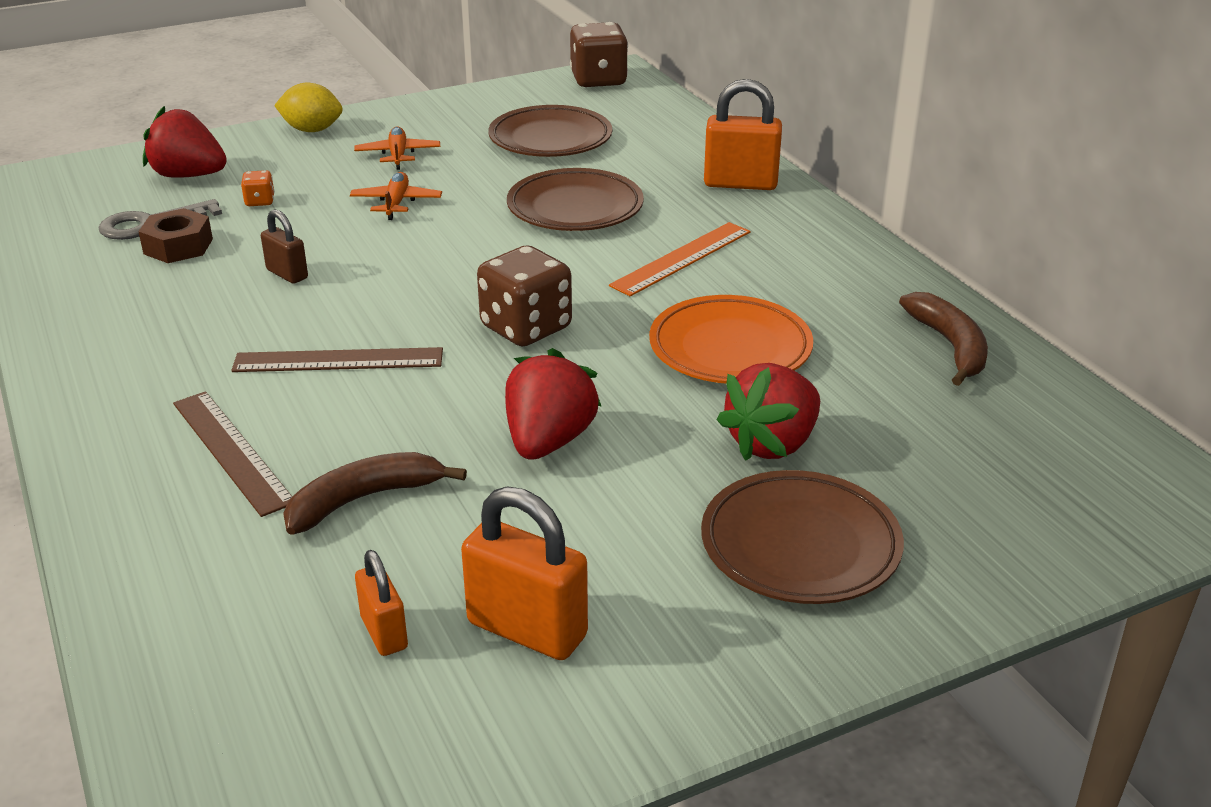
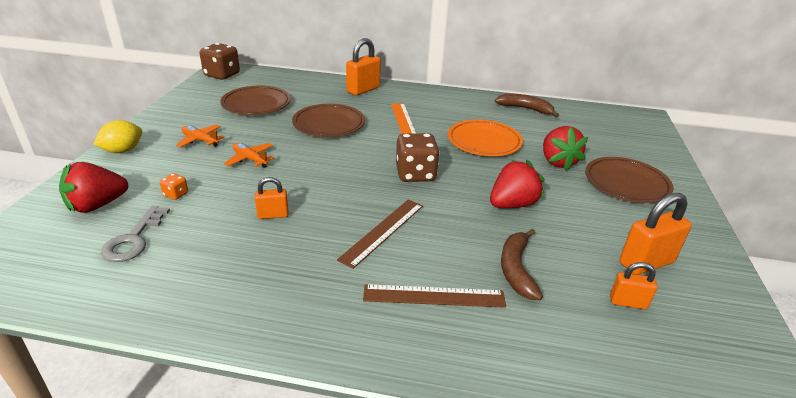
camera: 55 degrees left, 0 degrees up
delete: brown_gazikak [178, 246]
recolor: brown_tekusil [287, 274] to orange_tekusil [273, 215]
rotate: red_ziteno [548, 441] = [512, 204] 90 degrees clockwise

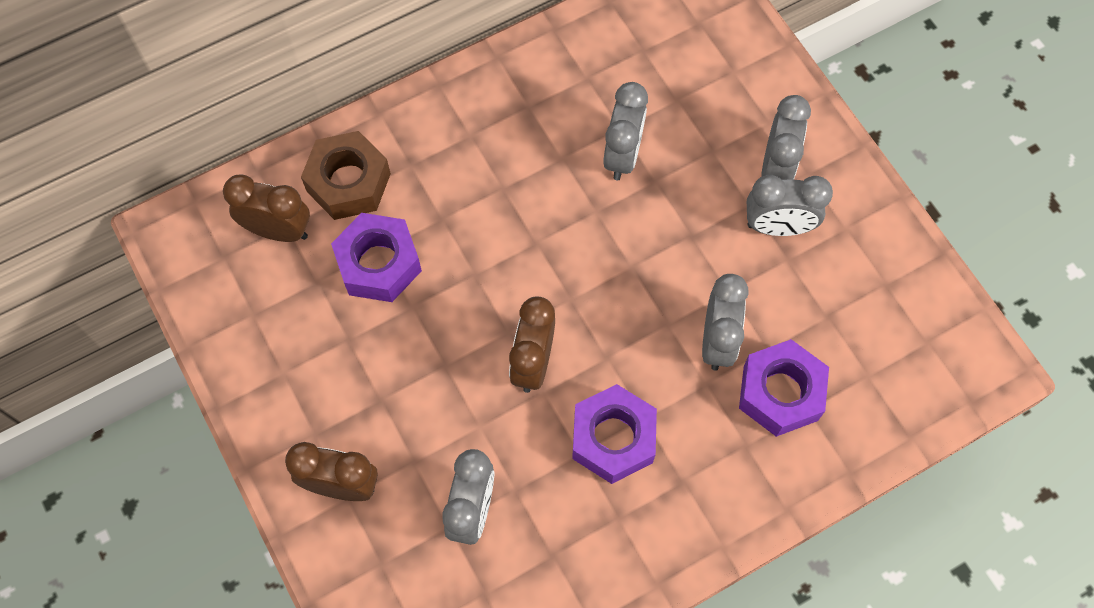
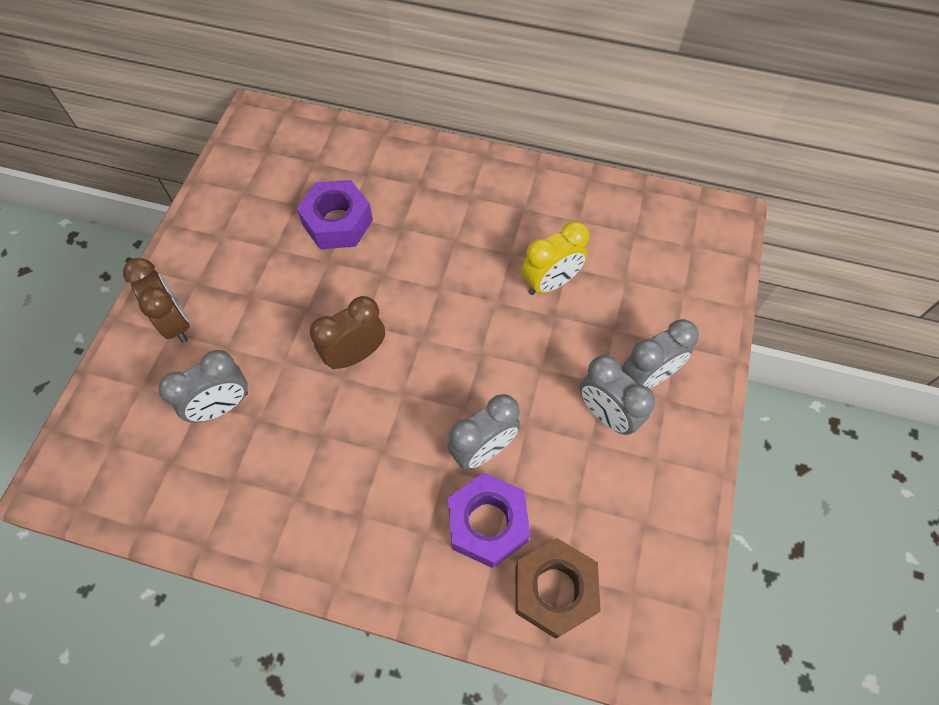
camera: 45 degrees right, 5 degrees down
delete: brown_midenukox [278, 230]; purple_gazikak [613, 438]
move: brown_gazikak [348, 182] to [554, 590]
recolor: grey_midenukox [622, 155] to yellow_midenukox [550, 283]

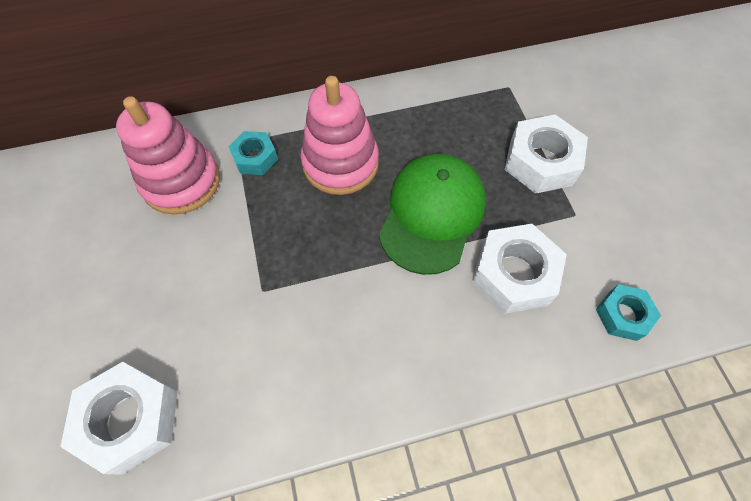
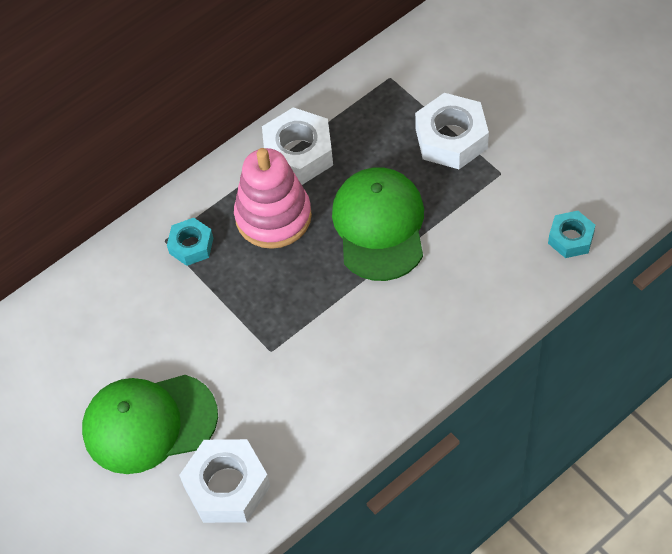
camera: 20 degrees left, 5 degrees down
delete: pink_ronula [181, 181]
insert: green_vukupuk [149, 423]
move: white_gazikak [514, 274] to [298, 153]

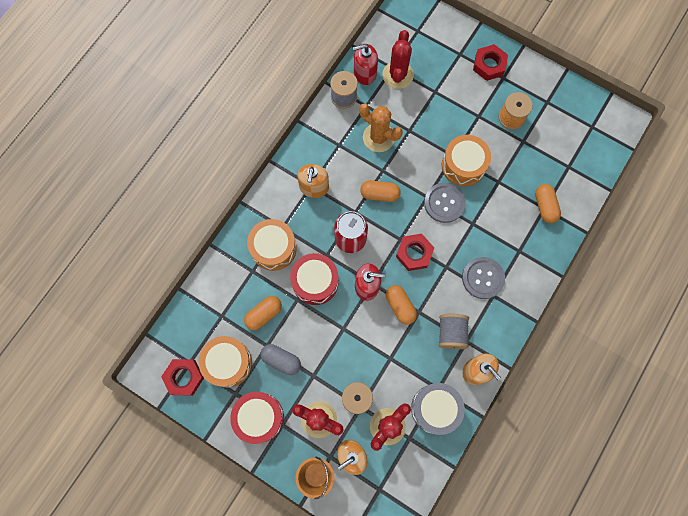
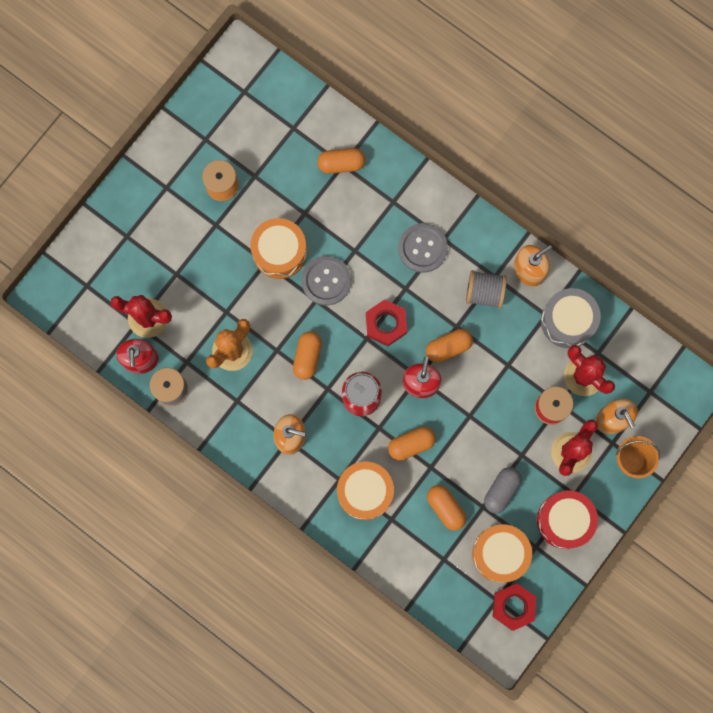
camera: 85 degrees left, 5 degrees up
delete: red_gazikak [489, 65]
replace: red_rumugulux [315, 282] to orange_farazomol [411, 444]

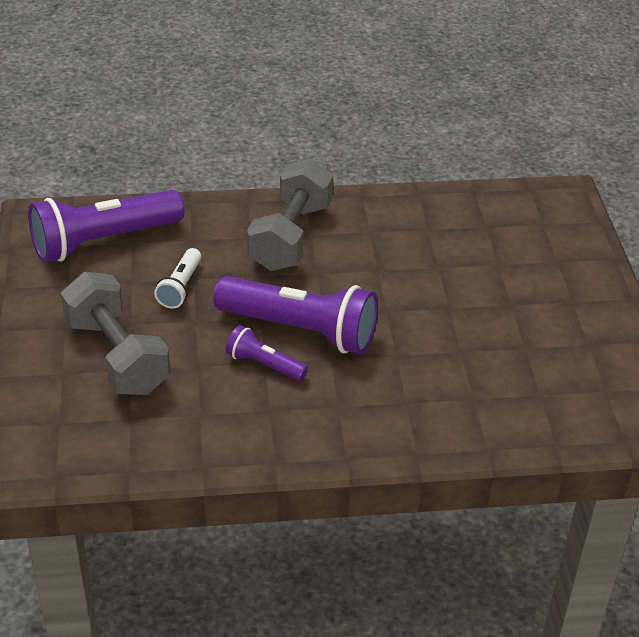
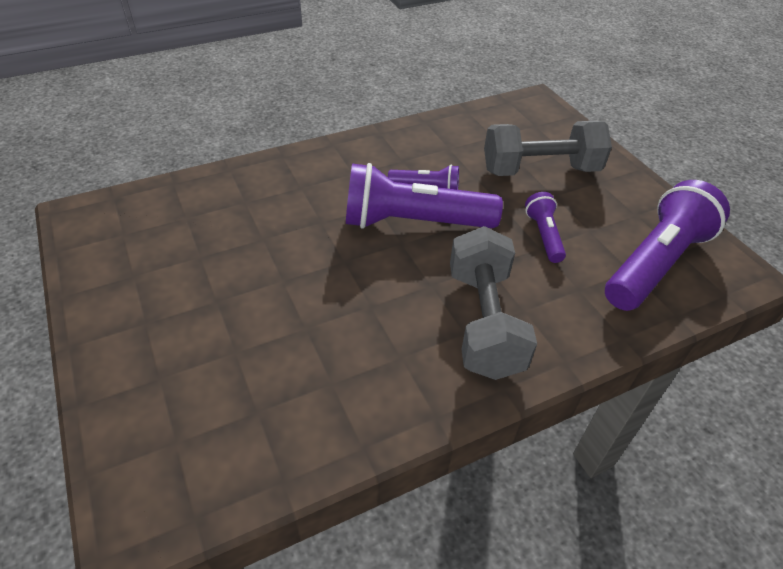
camera: 160 degrees right, 5 degrees up
recolor: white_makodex [180, 287] to purple_makodex [544, 235]
rotate: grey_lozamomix [117, 356] = [540, 170] 45 degrees counterclockwise

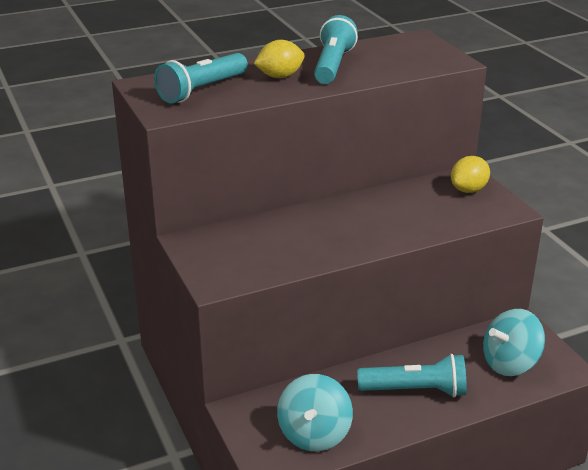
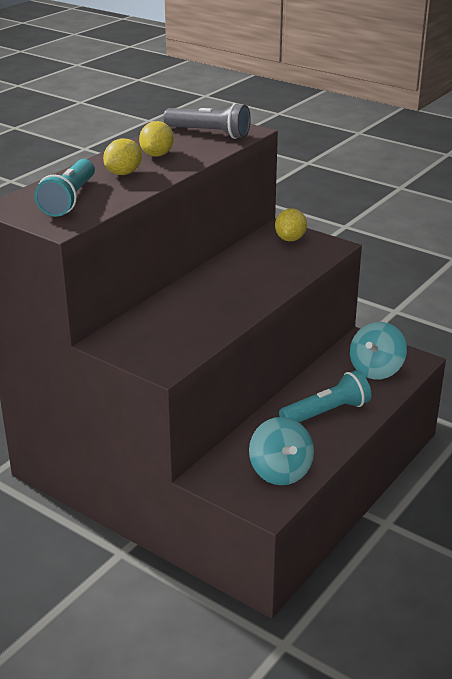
camera: 30 degrees left, 0 degrees up
insert: grey_makodex [209, 133]
replace: turquoise_makodex [333, 65] to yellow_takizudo [157, 155]

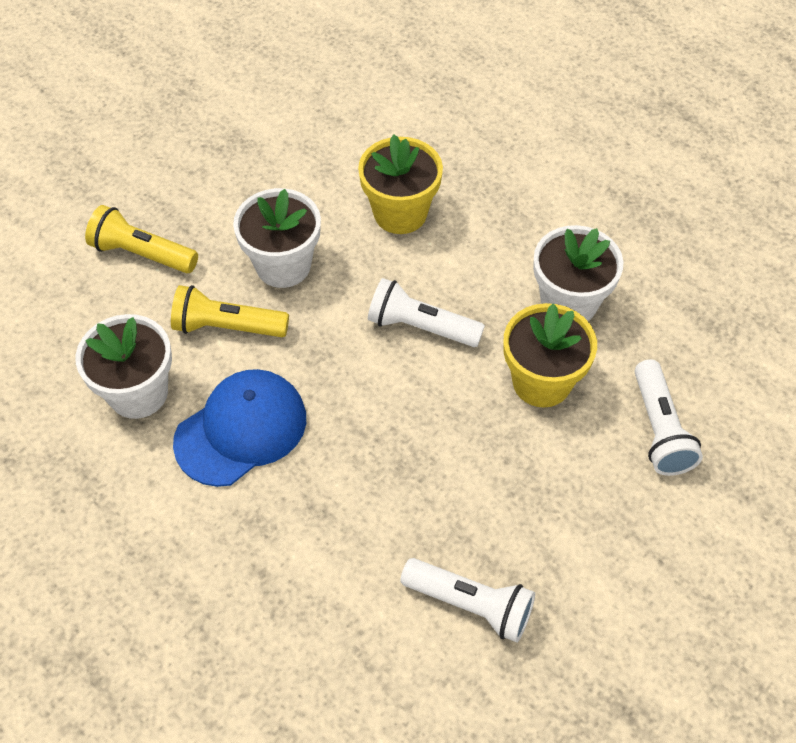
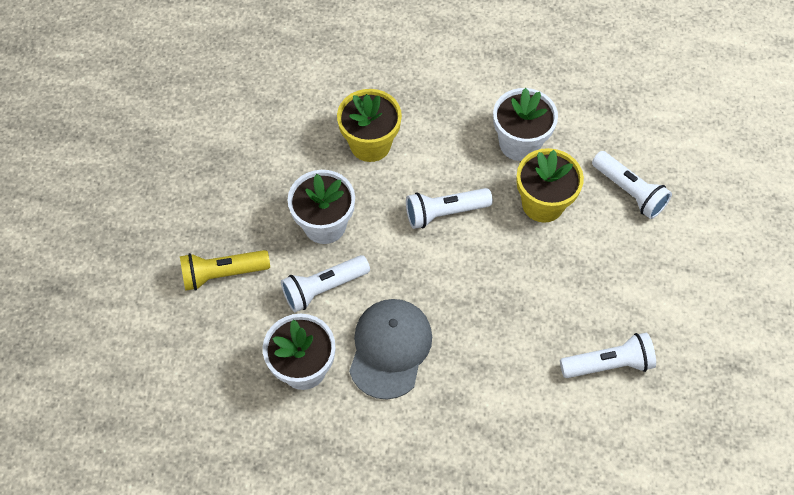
camera: 35 degrees left, 5 degrees up
recolor: yellow_makodex [227, 327] to white_makodex [323, 288]; blue_vukupuk [241, 430] to grey_vukupuk [390, 348]

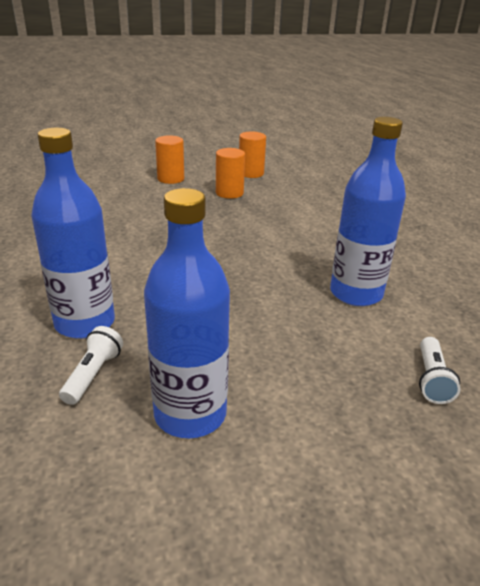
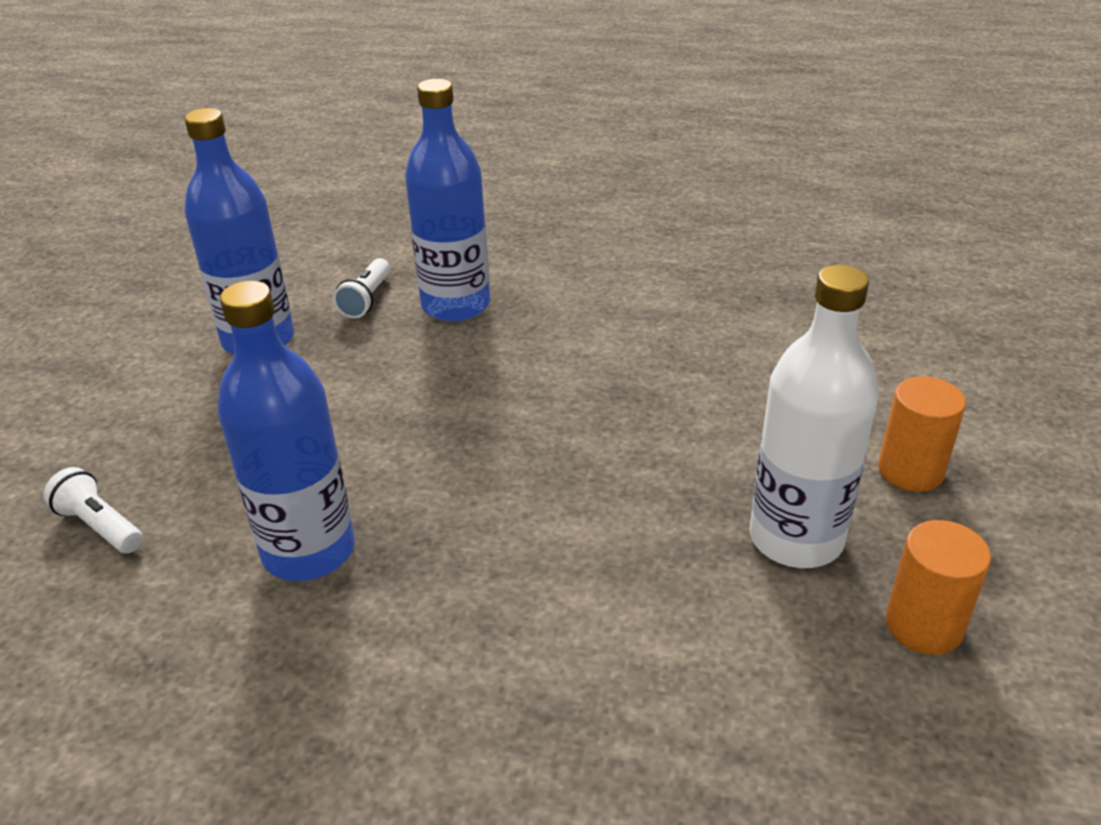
camera: 120 degrees right, 5 degrees up
replace: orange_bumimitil [229, 193] to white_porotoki [796, 538]
rotate: white_makodex [93, 374] = [366, 299] 60 degrees clockwise

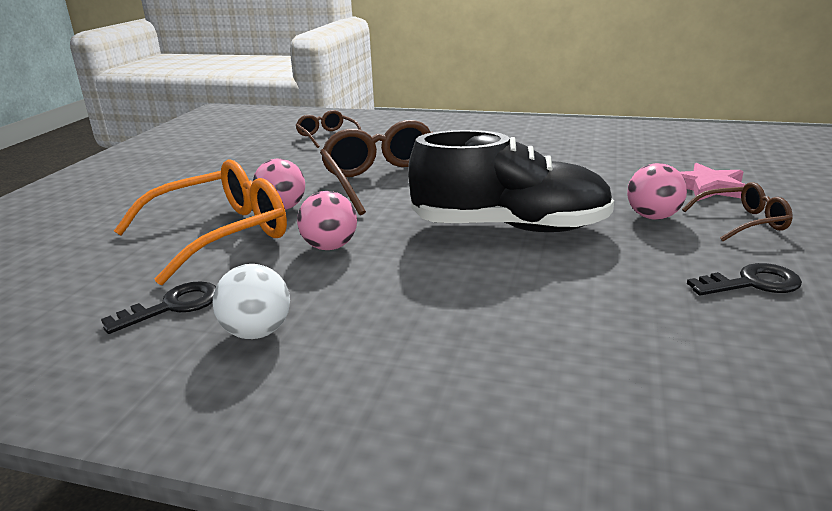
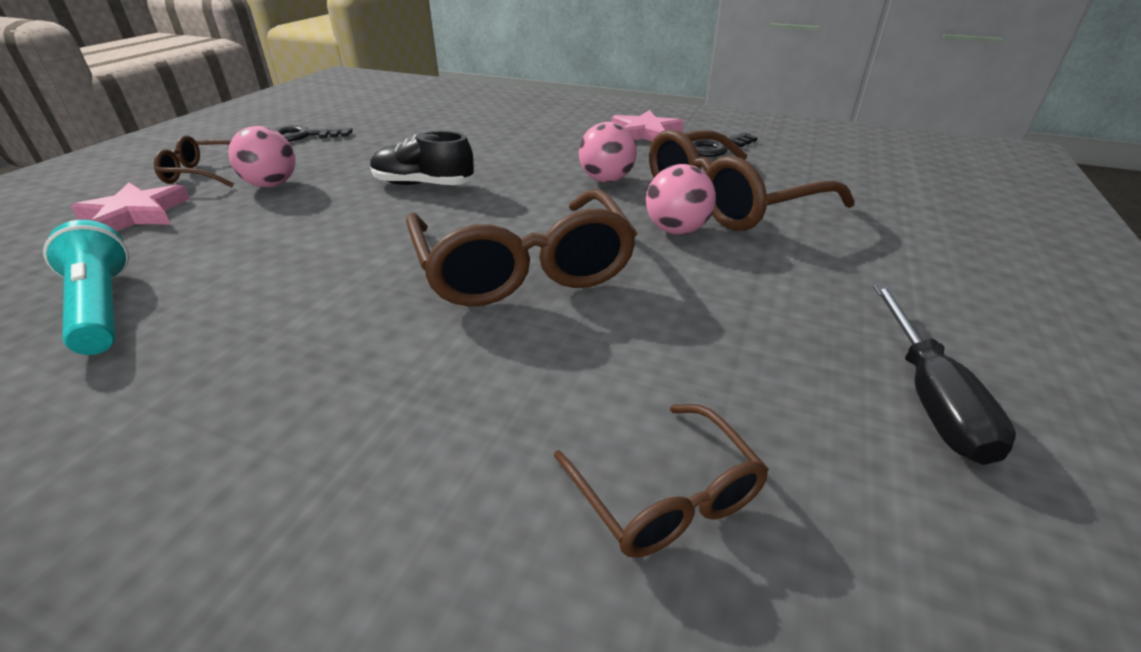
camera: 175 degrees left, 10 degrees up
insert: turquoise_makodex [103, 308]; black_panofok [930, 397]
replace: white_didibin [257, 332] to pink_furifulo [645, 133]
recolor: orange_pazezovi [220, 234] to brown_pazezovi [729, 200]
resize: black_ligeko [510, 228] = [423, 185] x0.53

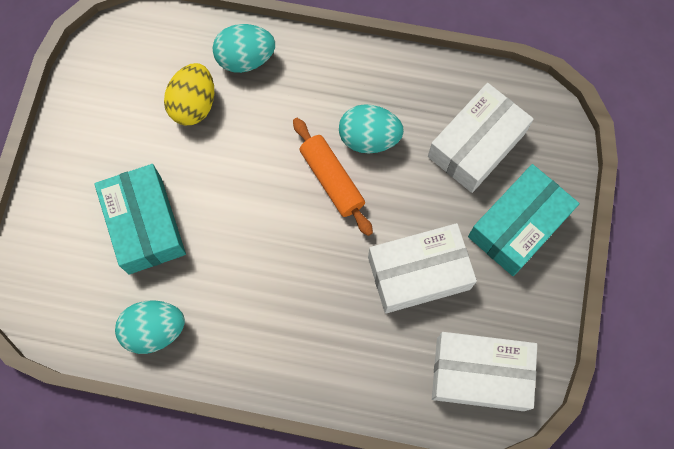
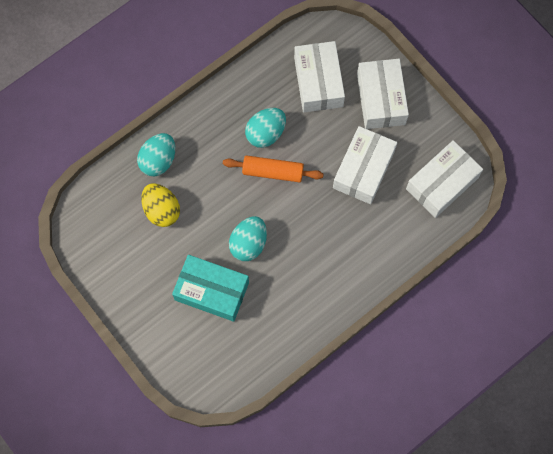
camera: 50 degrees left, 0 degrees up
move: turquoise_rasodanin [155, 330] to [248, 243]
recolor: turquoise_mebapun [518, 226] to white_mebapun [381, 99]

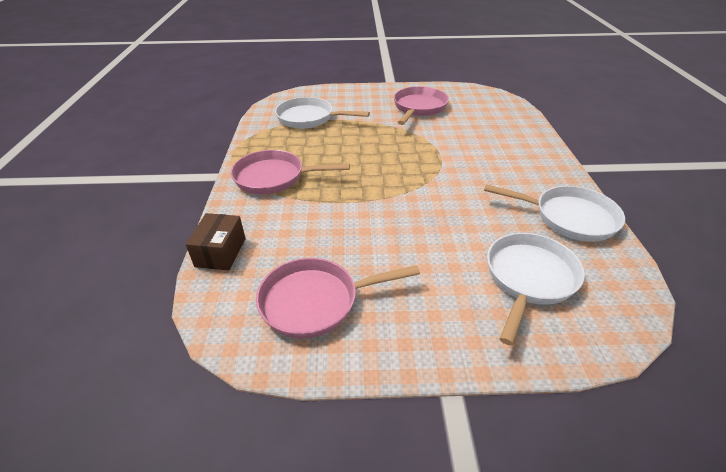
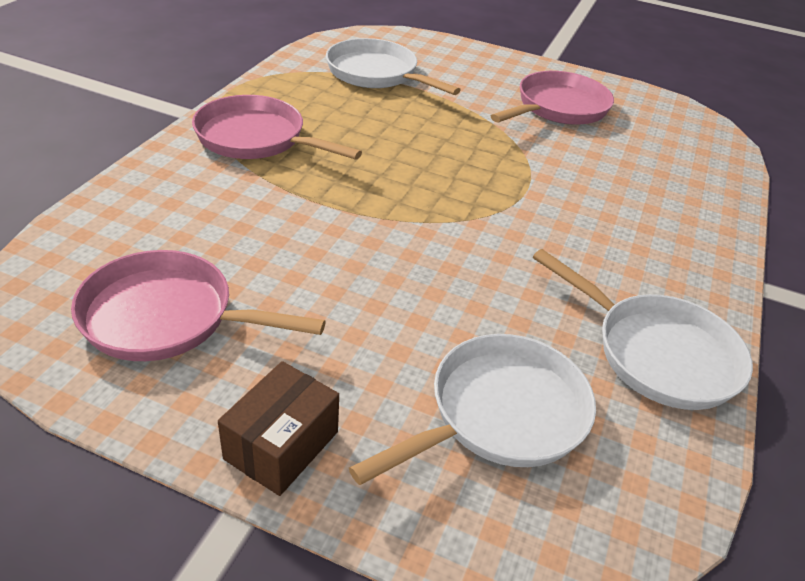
camera: 20 degrees right, 0 degrees up
move: brown_mebapun [221, 252] to [282, 445]

